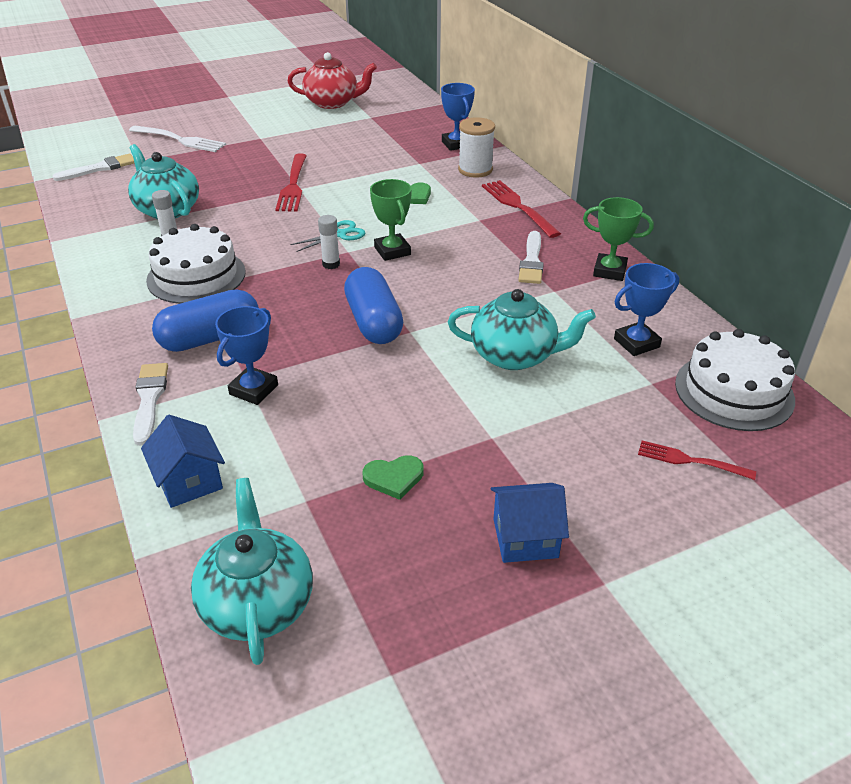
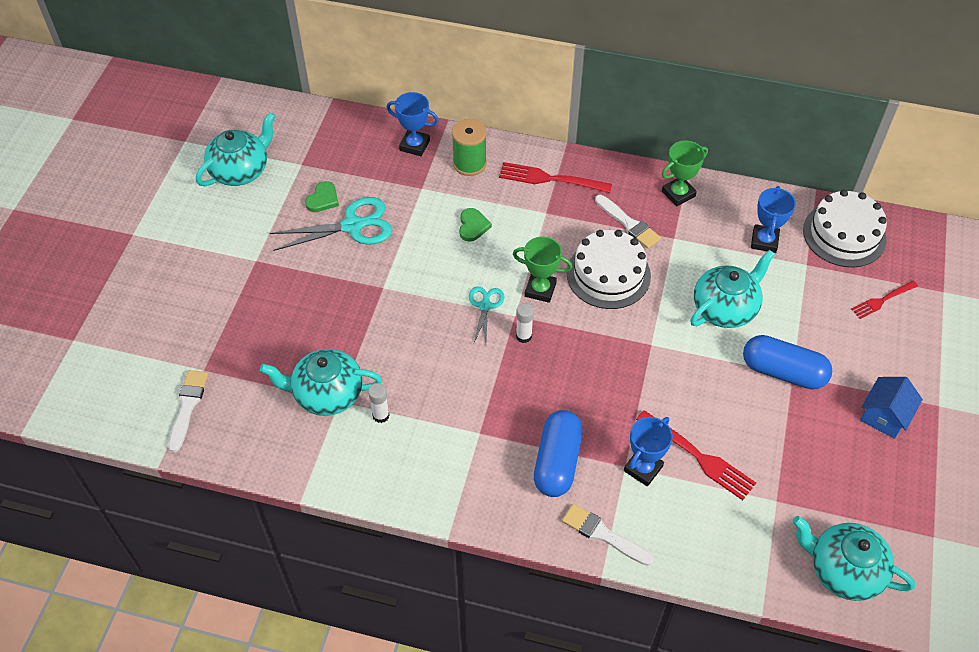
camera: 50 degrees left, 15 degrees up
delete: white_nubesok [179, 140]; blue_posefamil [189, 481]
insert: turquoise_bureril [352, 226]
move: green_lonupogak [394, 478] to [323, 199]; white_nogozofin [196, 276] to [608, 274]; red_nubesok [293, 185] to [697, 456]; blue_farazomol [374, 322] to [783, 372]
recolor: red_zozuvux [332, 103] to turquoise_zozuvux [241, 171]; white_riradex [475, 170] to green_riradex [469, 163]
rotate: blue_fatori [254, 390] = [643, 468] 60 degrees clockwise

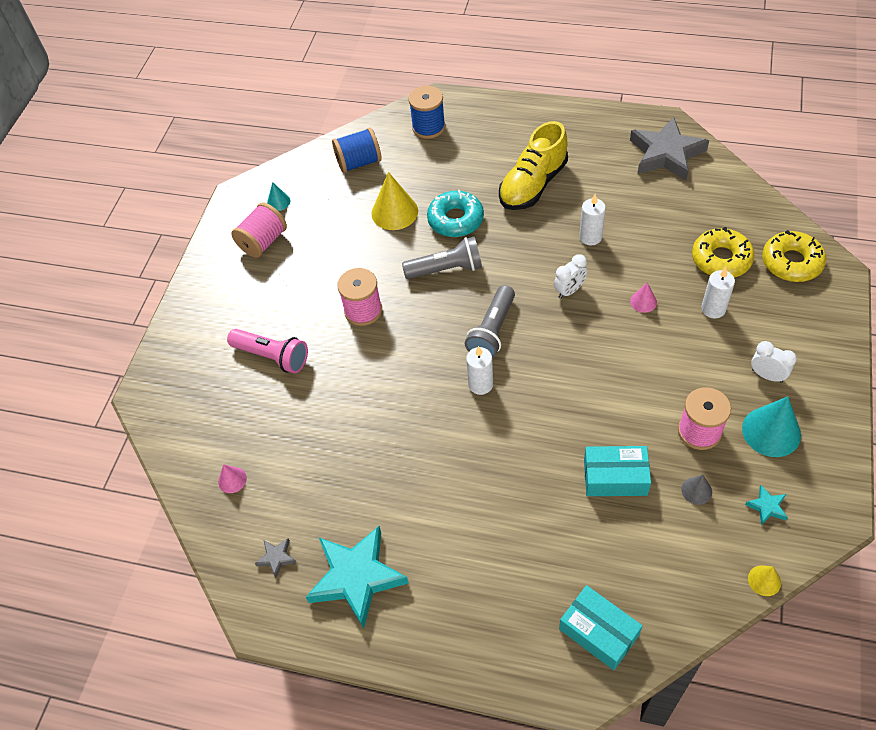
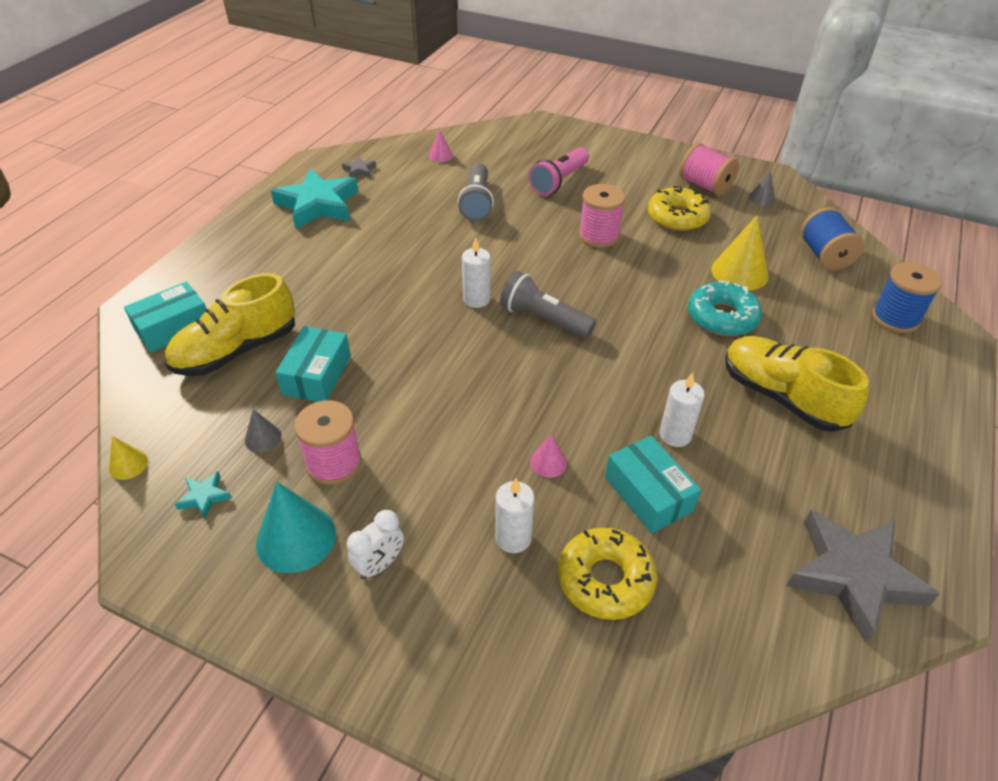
camera: 95 degrees right, 10 degrees down
delete: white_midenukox [569, 290]
insert: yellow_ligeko [237, 350]; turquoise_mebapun [648, 494]
move: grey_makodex [446, 269] to [477, 203]; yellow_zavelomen [791, 262] to [677, 217]
recolor: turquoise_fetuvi [278, 202] to grey_fetuvi [761, 198]

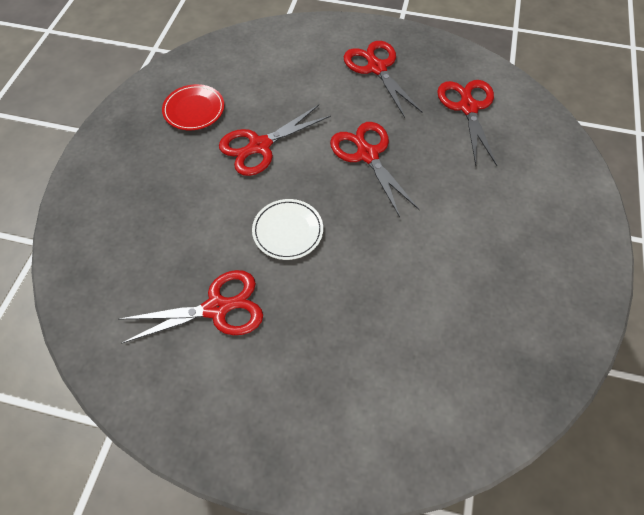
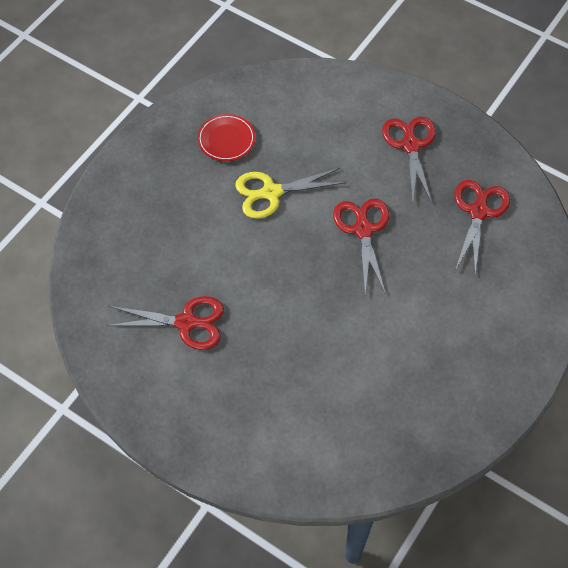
camera: 20 degrees right, 0 degrees up
delete: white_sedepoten [288, 231]
recolor: red_bureril [260, 146] to yellow_bureril [271, 192]

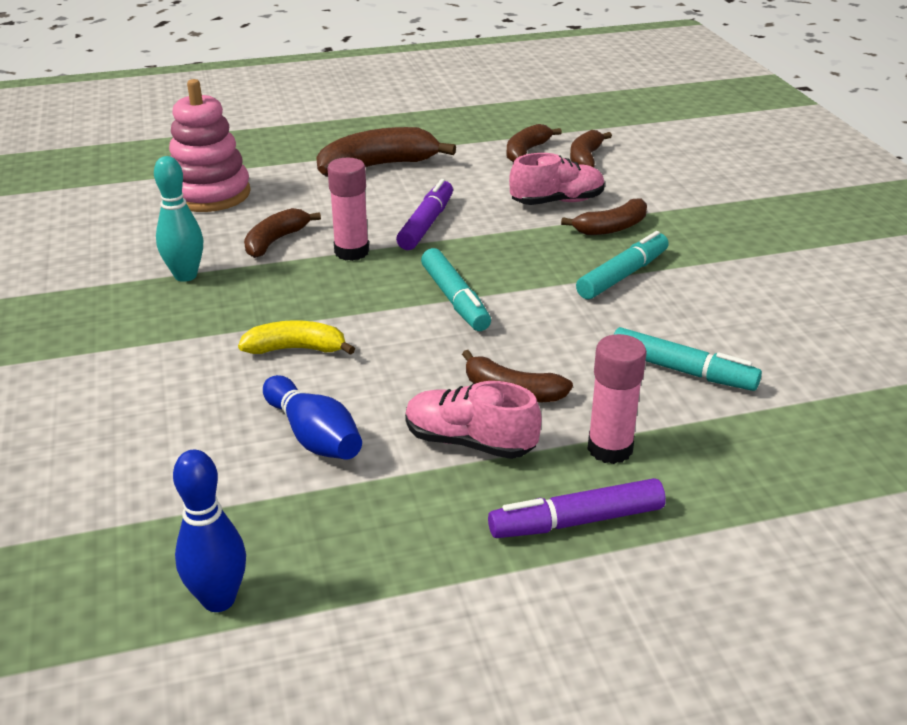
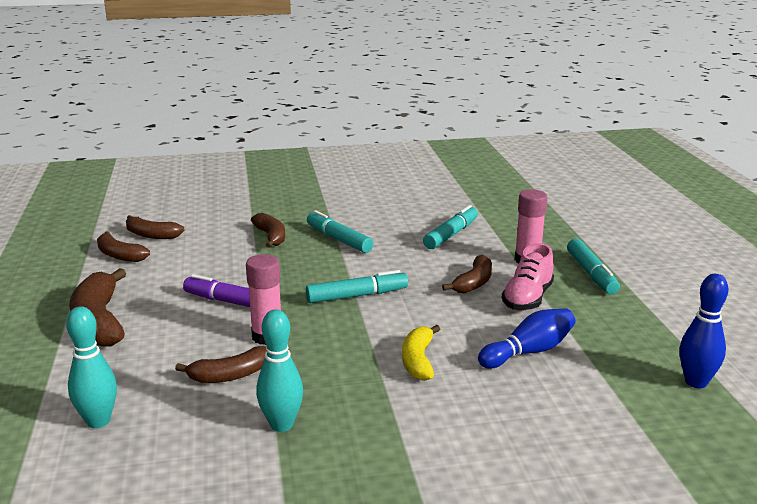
camera: 85 degrees left, 10 degrees down
delete: pink_ligeko [557, 201]
replace: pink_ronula [210, 194] to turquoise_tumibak [98, 421]
recolor: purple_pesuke [576, 521] to turquoise_pesuke [591, 274]
rotate: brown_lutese [275, 241] = [230, 375] 60 degrees counterclockwise

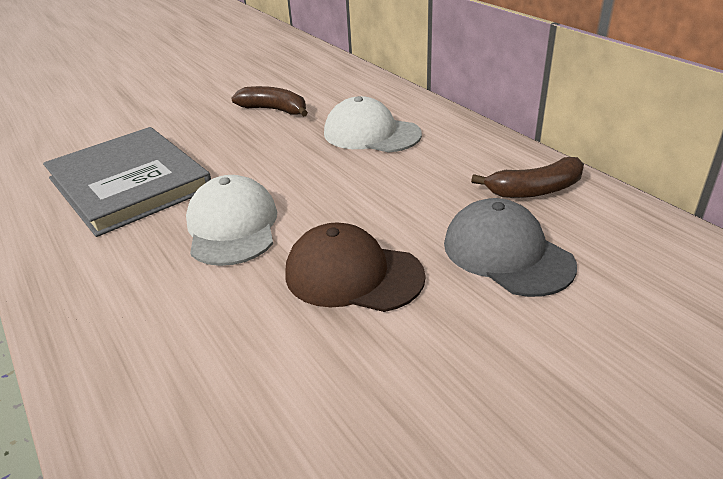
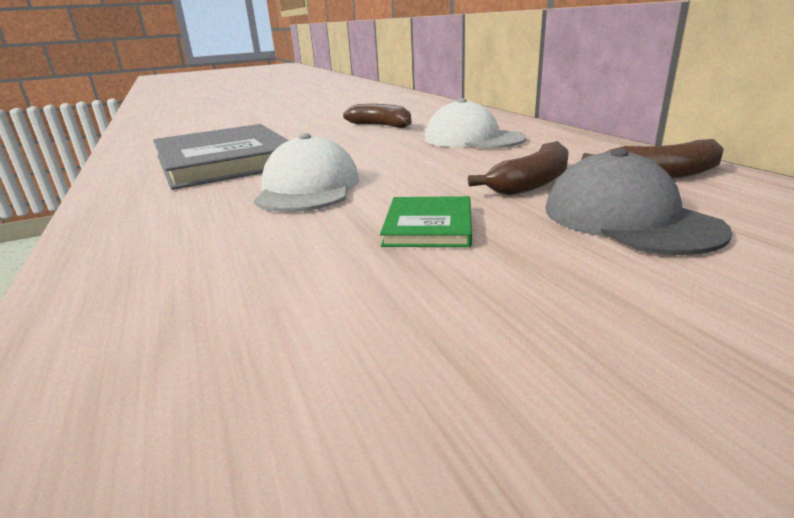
camera: 10 degrees right, 10 degrees down
insert: brown_lutese [531, 183]
replace: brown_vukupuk [353, 275] to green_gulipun [428, 226]

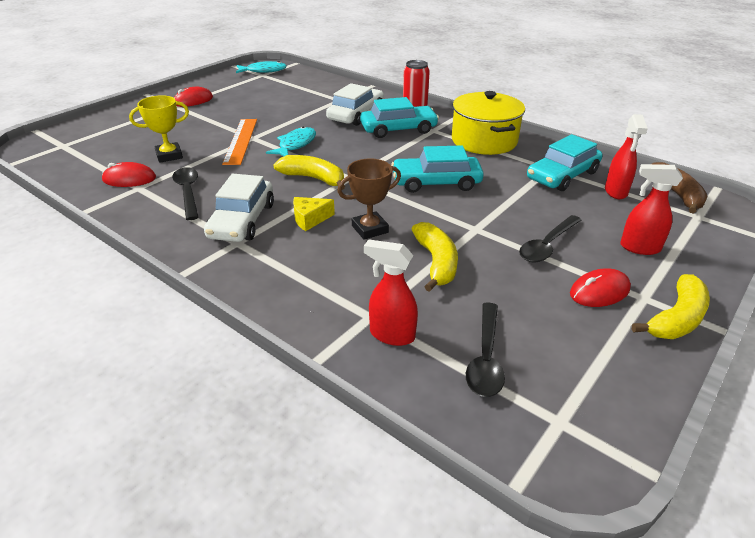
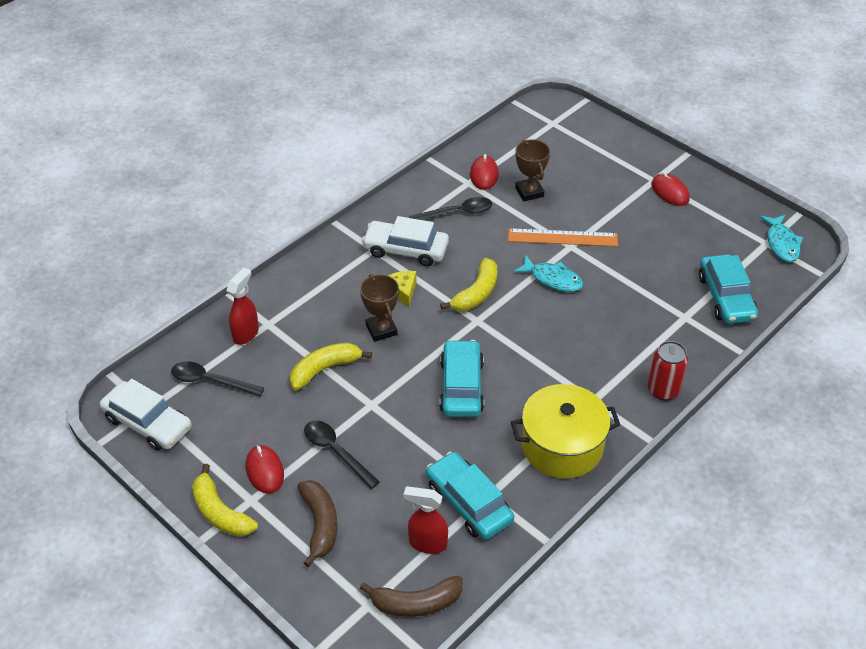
camera: 95 degrees right, 10 degrees up
move: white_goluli [356, 114] to [148, 423]; turquoise_goluli [398, 129] to [725, 297]
replace: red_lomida [639, 248] to brown_lutese [320, 524]
recolor: yellow_fatori [169, 155] to brown_fatori [529, 192]
rotate: yellow_lutese [436, 262] = [324, 369] 150 degrees clockwise

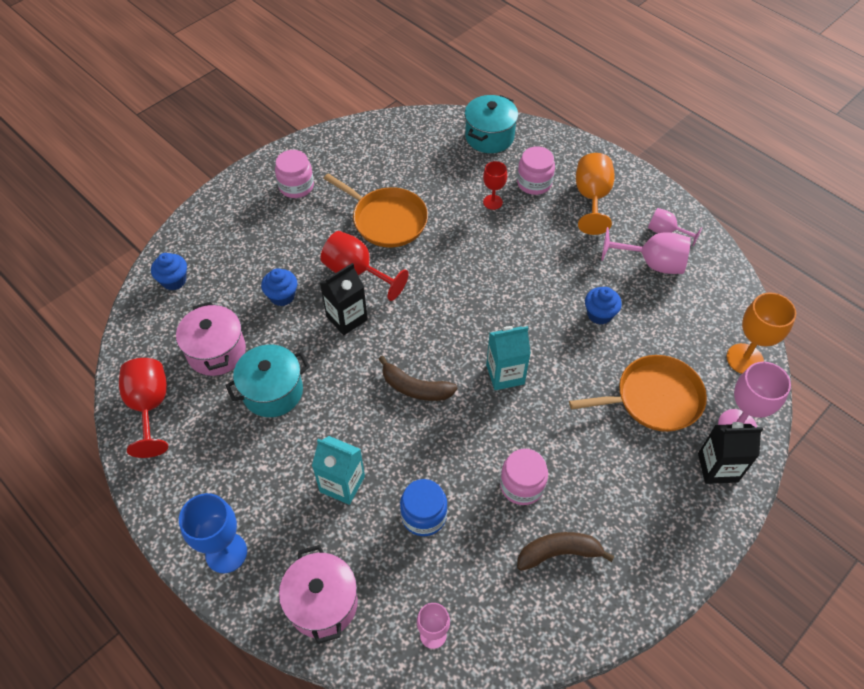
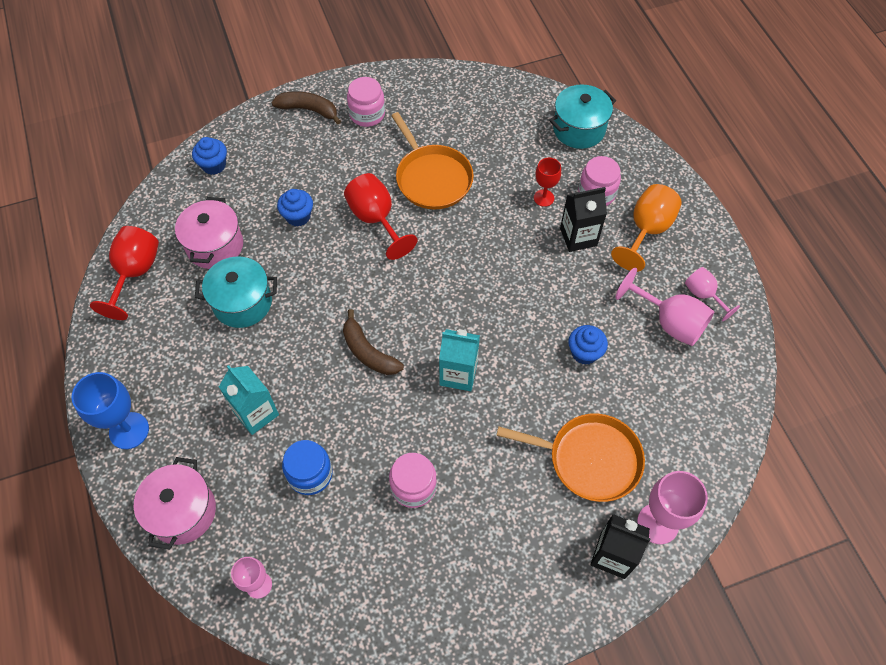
camera: 25 degrees right, 5 degrees up
delete: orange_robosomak [744, 359]
move: brown_lutese [559, 553] to [309, 110]; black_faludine [347, 318] to [578, 237]

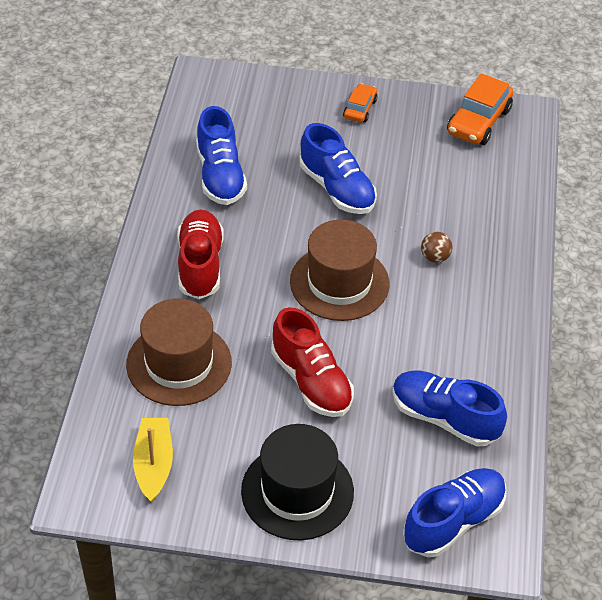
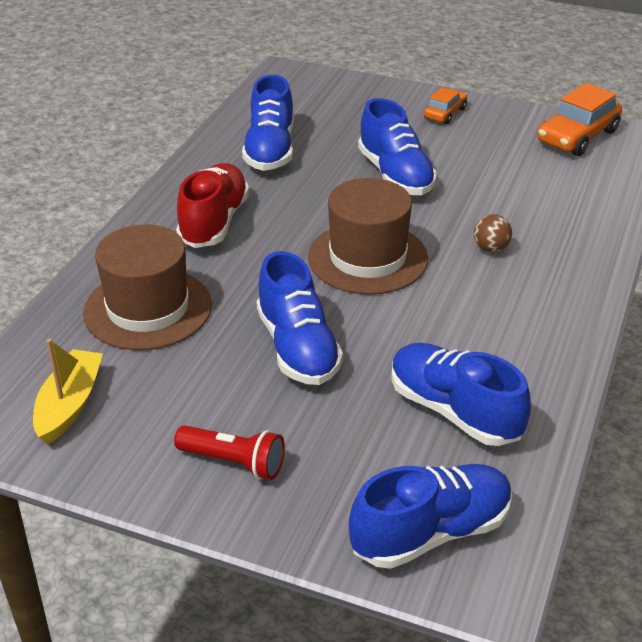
camera: 15 degrees right, 10 degrees down
replace: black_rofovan [297, 491] to red_makodex [234, 462]
recolor: red_ligeko [311, 381] to blue_ligeko [297, 348]

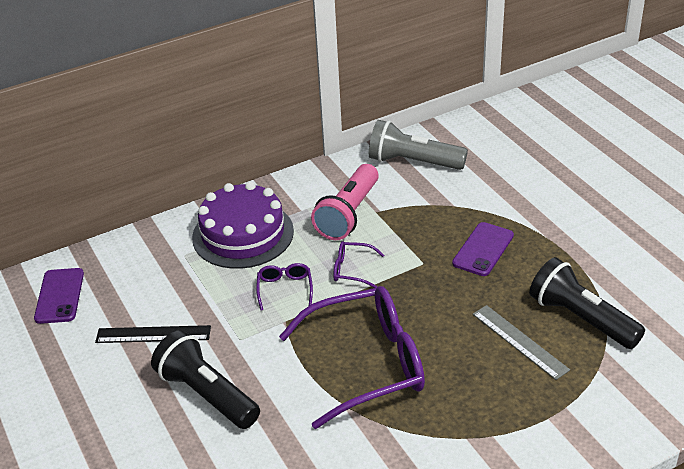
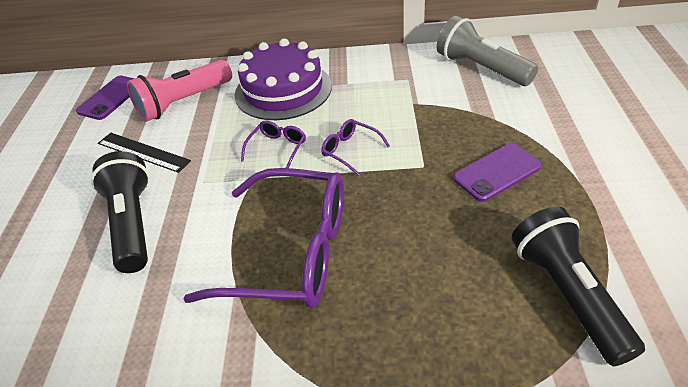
camera: 30 degrees right, 5 degrees up
delete: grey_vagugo [520, 341]
move: pink_makodex [348, 214] to [183, 102]

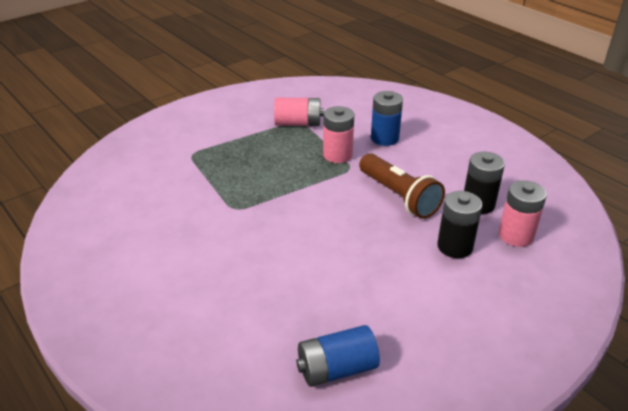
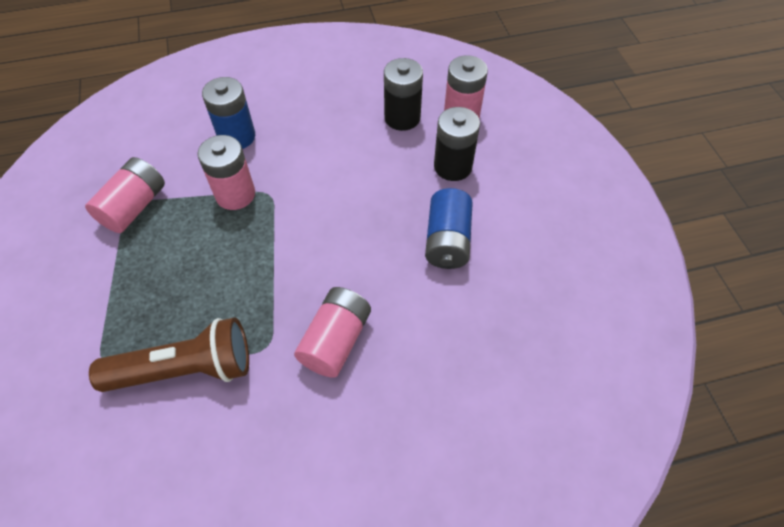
camera: 65 degrees left, 20 degrees up
insert: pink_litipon [336, 340]
move: brown_makodex [399, 197] to [186, 369]; blue_litipon [336, 369] to [447, 241]

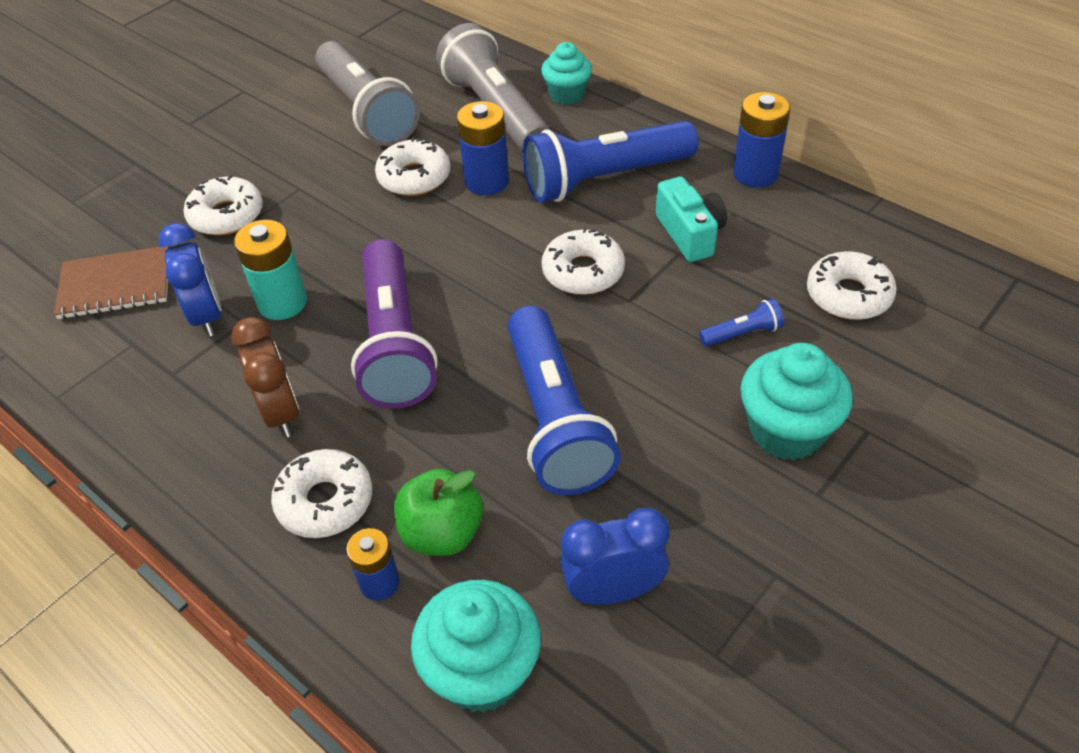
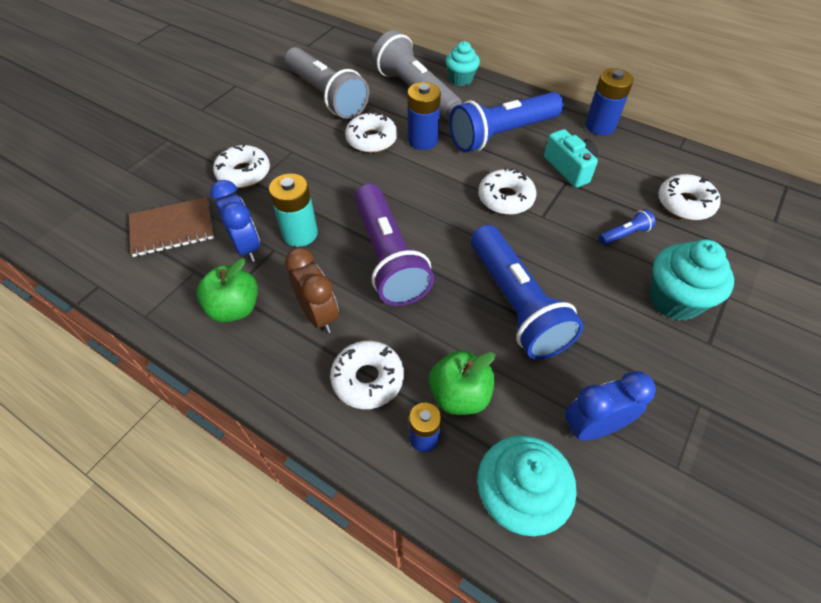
camera: 10 degrees left, 5 degrees up
insert: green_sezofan [235, 308]

